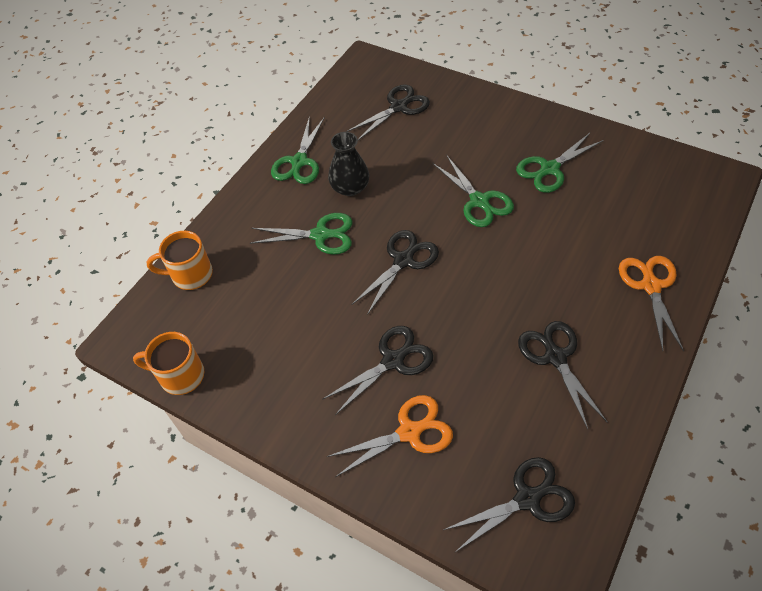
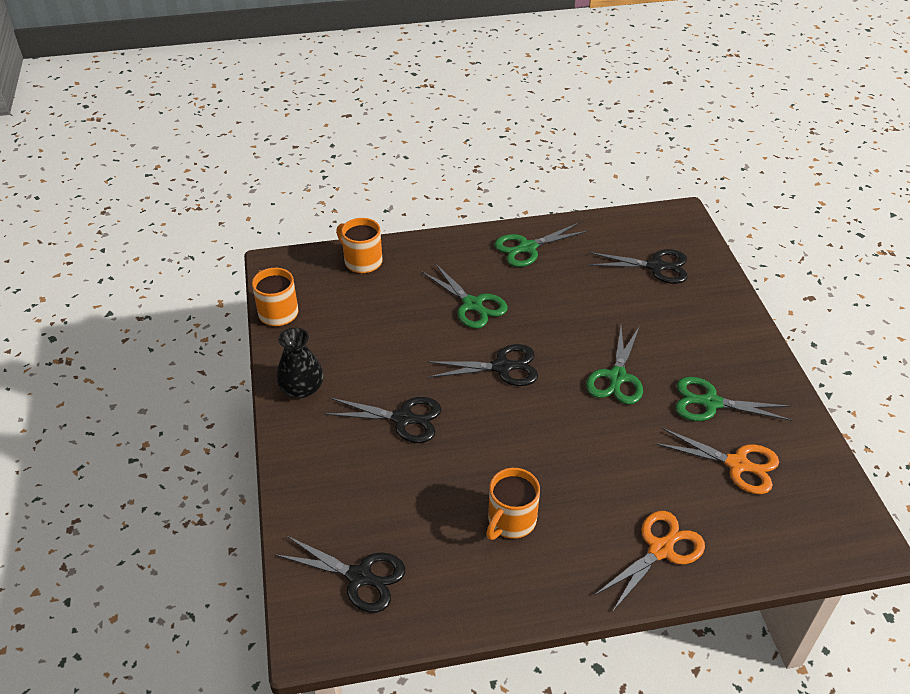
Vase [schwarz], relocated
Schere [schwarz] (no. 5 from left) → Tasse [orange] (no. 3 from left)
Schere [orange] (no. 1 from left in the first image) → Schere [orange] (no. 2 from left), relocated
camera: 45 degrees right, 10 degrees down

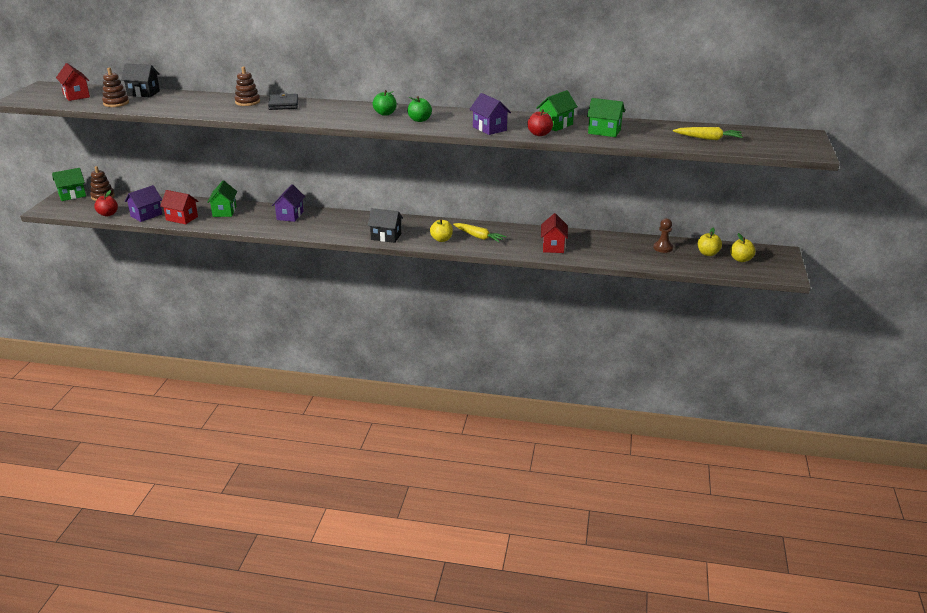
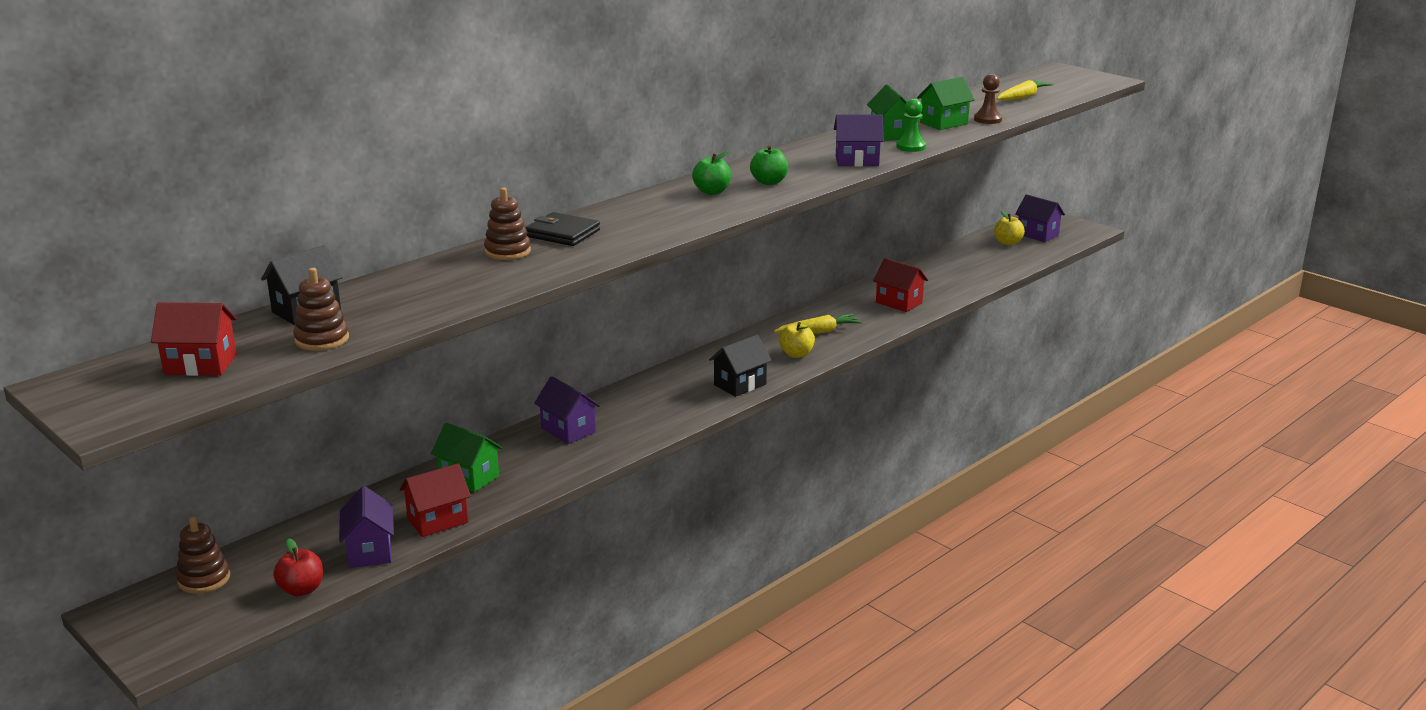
Apfel [rot] (no. 2 from left) → Bauer [grün]
Bauer [braun], relocated
Apfel [gelb] (no. 3 from left) → Haus [lila] (no. 4 from left)
Haus [grün] (no. 1 from left) → -
camera: 55 degrees left, 5 degrees down

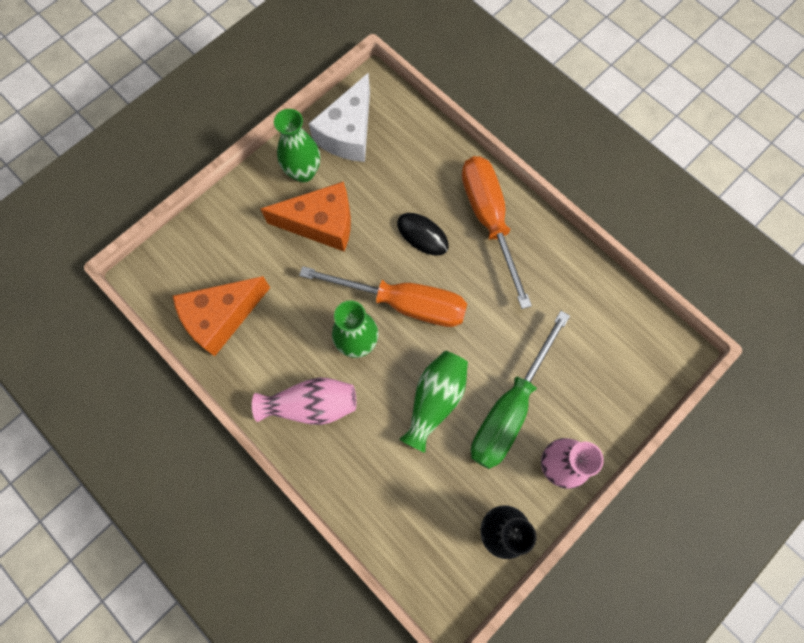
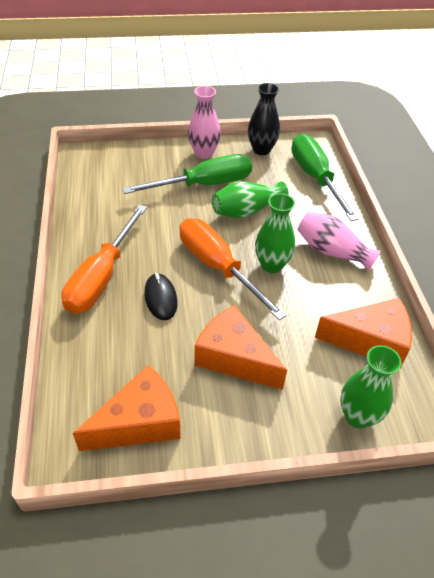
Käse [weiß] → Käse [orange] (no. 1 from left)
- → Schraubenzieher [grün] (no. 2 from left)
Vase [grün] (no. 1 from left in the first image) → Vase [grün] (no. 3 from left), relocated
camera: 145 degrees left, 25 degrees down

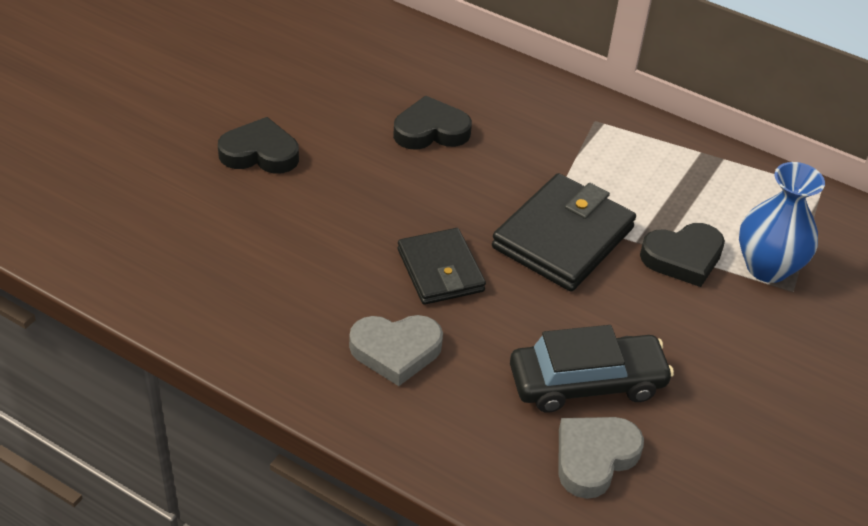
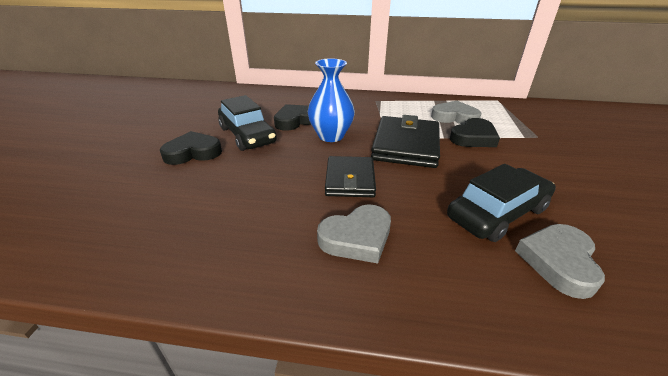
- → Auto [schwarz] (no. 1 from left)
Vase [blau], relocated
Geldbörse [schwarz] (no. 1 from left), 45 degrees clockwise
- → Herz [grau] (no. 2 from left)
camera: 20 degrees left, 10 degrees down

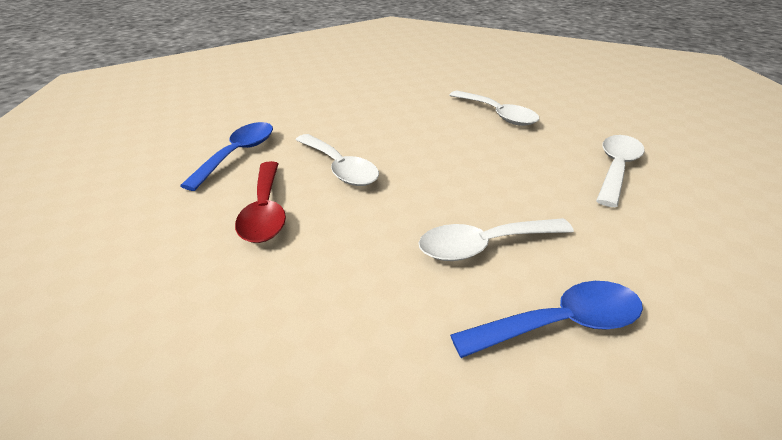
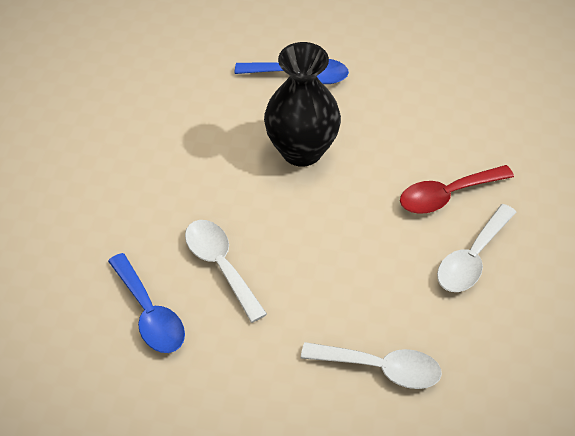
Löffel [weiß] (no. 1 from left) → Vase [schwarz]
Löffel [rot], relocated
camera: 75 degrees right, 15 degrees up

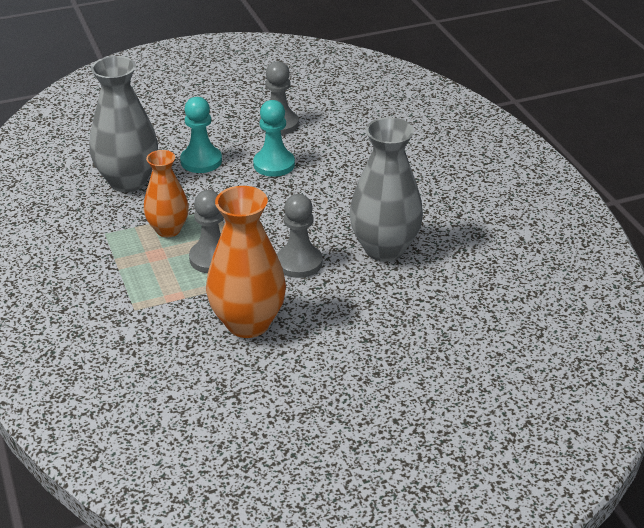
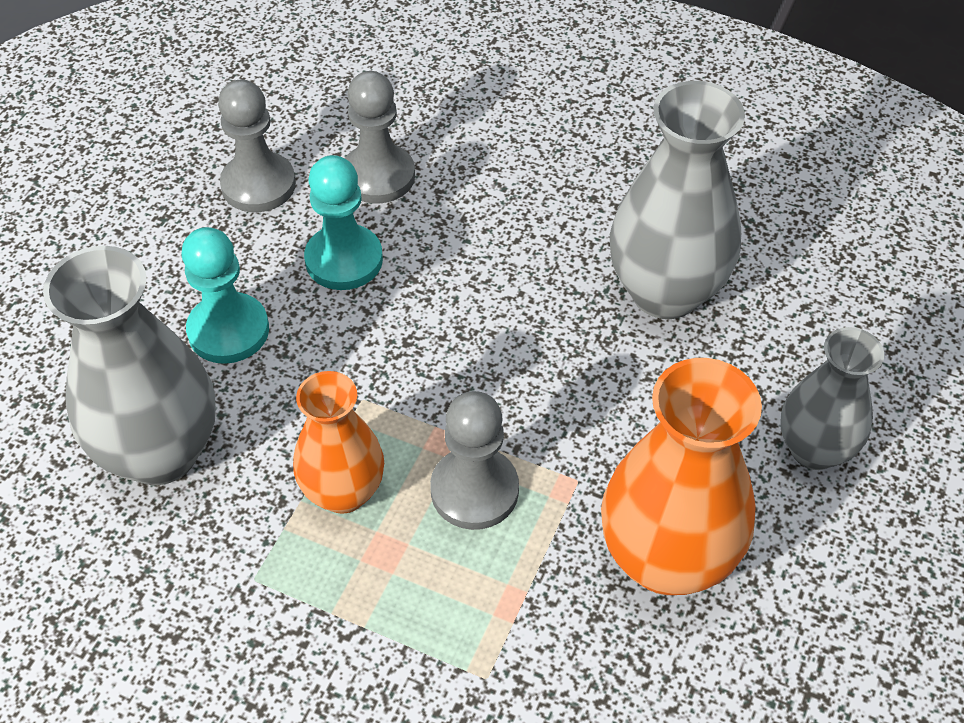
Bauer [grau] (no. 3 from left in the first image) → Bauer [grau] (no. 2 from left), relocated
- → Vase [grau] (no. 3 from left)
camera: 45 degrees left, 15 degrees up

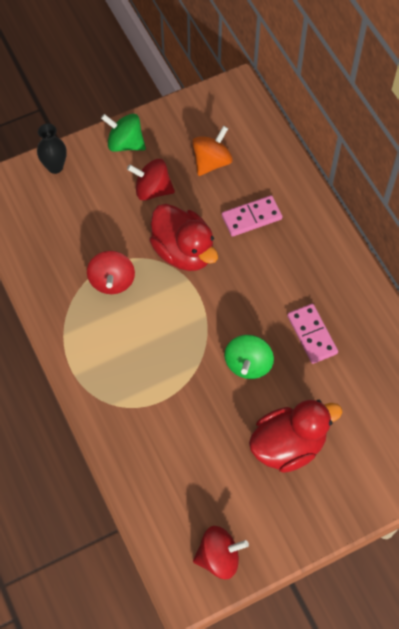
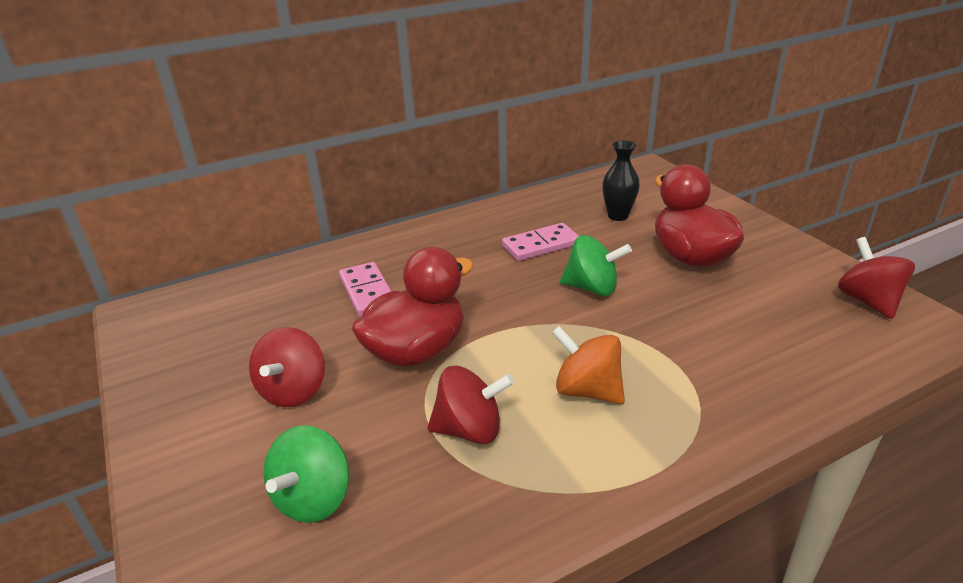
Kreisel [grün] (no. 1 from left), relocated
Kreisel [orange], relocated
Vase [schwarz], relocated
camera: 90 degrees left, 30 degrees down

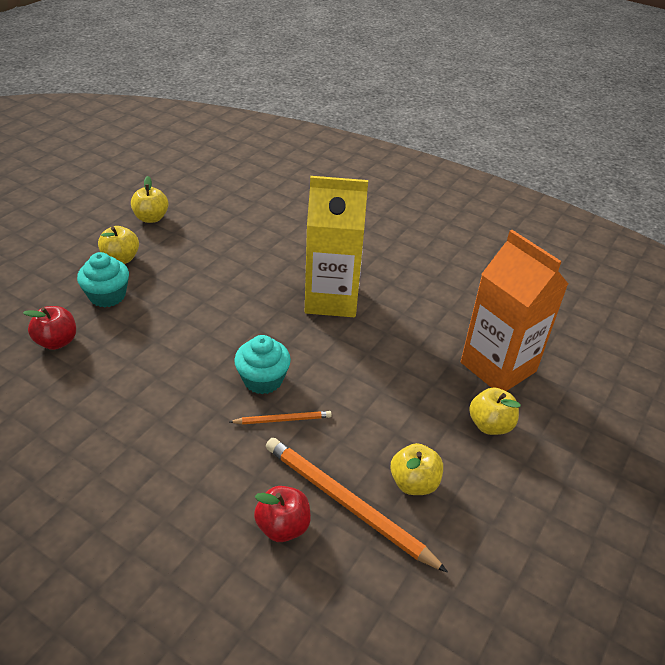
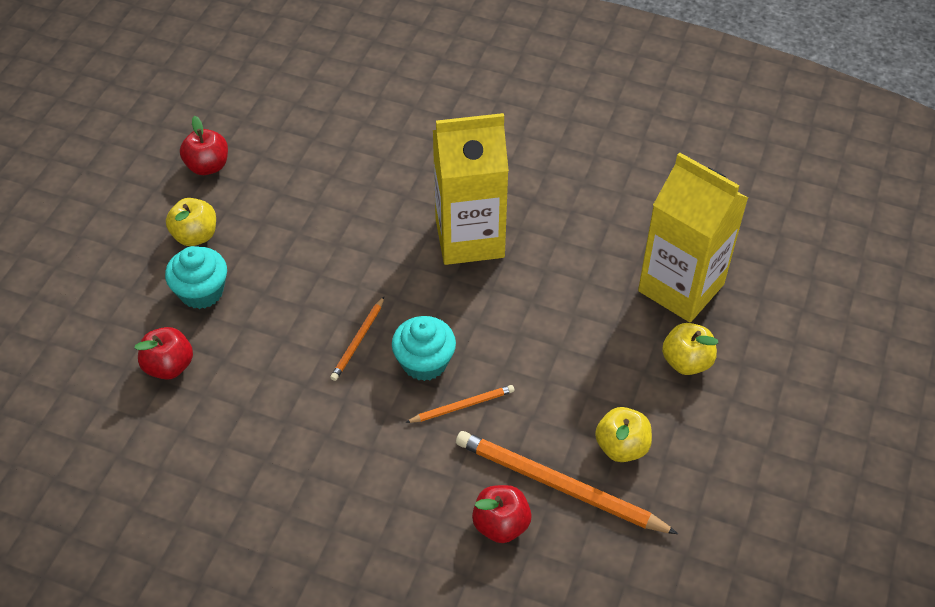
Apfel [gelb] (no. 2 from left) → Apfel [rot] (no. 2 from left)
- → Bleistift [orange] (no. 1 from left)
Getränkekarton [orange] → Getränkekarton [gelb] (no. 2 from left)
camera: 10 degrees left, 10 degrees up

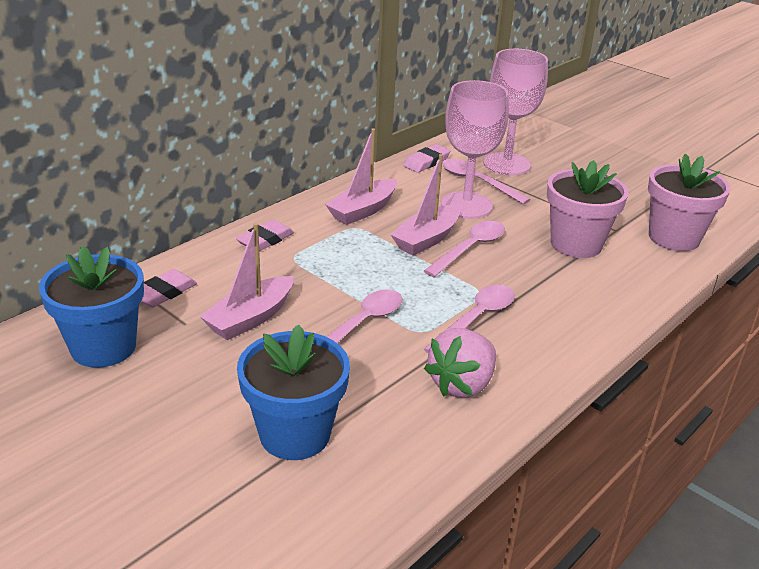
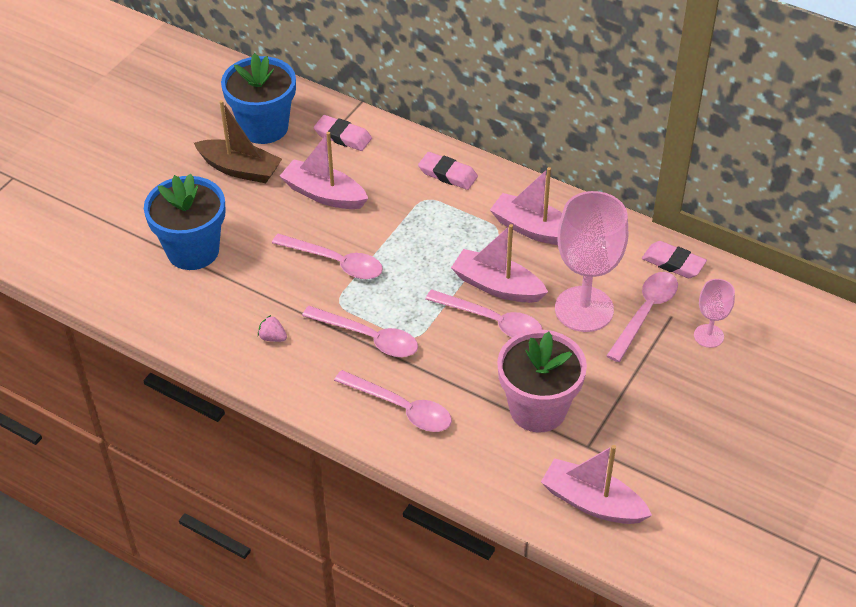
- → Boot [braun]
Erdbeere [rosa], x0.44
- → Löffel [rosa] (no. 3 from left)
Blumentopf [rosa] (no. 2 from left) → Boot [rosa] (no. 4 from left)
Kelch [rosa] (no. 2 from left), x0.50
camera: 80 degrees right, 15 degrees up

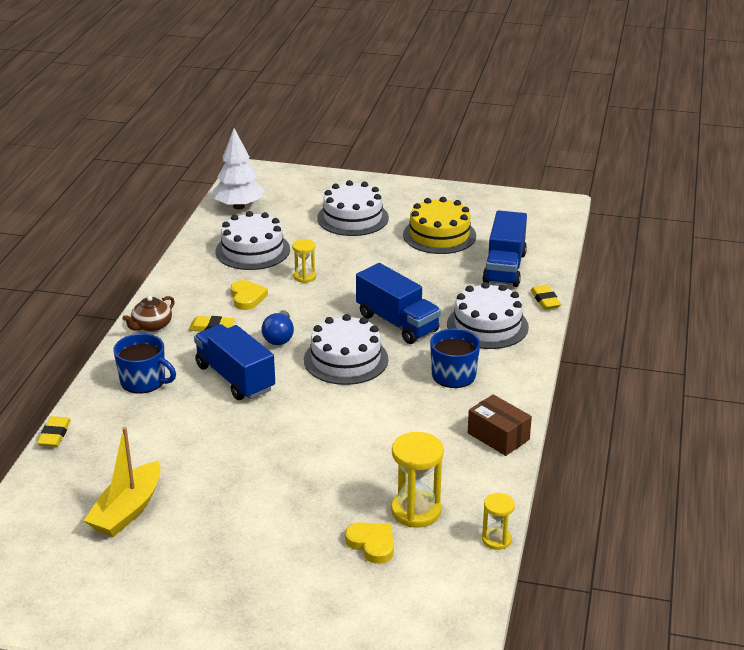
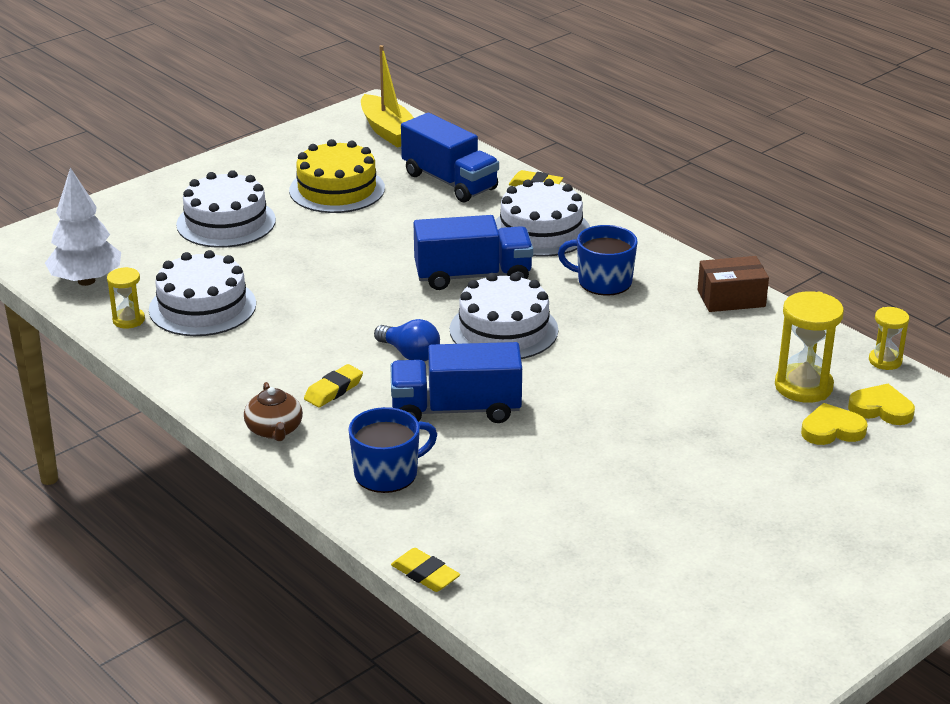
Sanduhr [gelb] (no. 1 from left), relocated
Boot [gelb], relocated
Herz [gelb] (no. 1 from left in the first image) → Herz [gelb] (no. 2 from left), relocated
camera: 55 degrees left, 0 degrees up

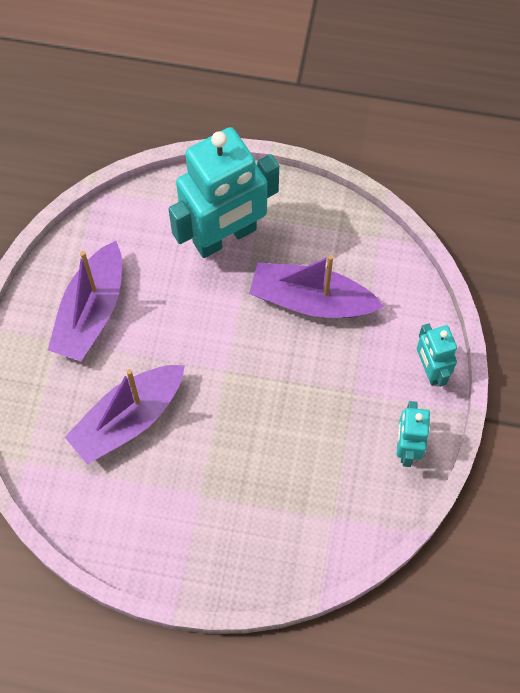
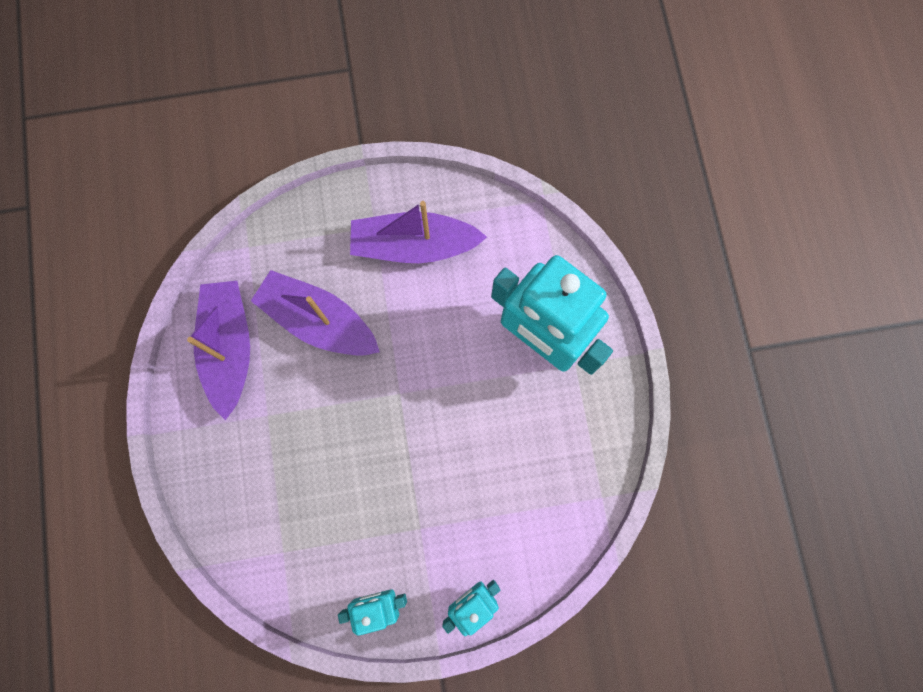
Boot [lila] (no. 3 from left in the first image) → Boot [lila] (no. 1 from left), relocated
camera: 70 degrees right, 10 degrees up

